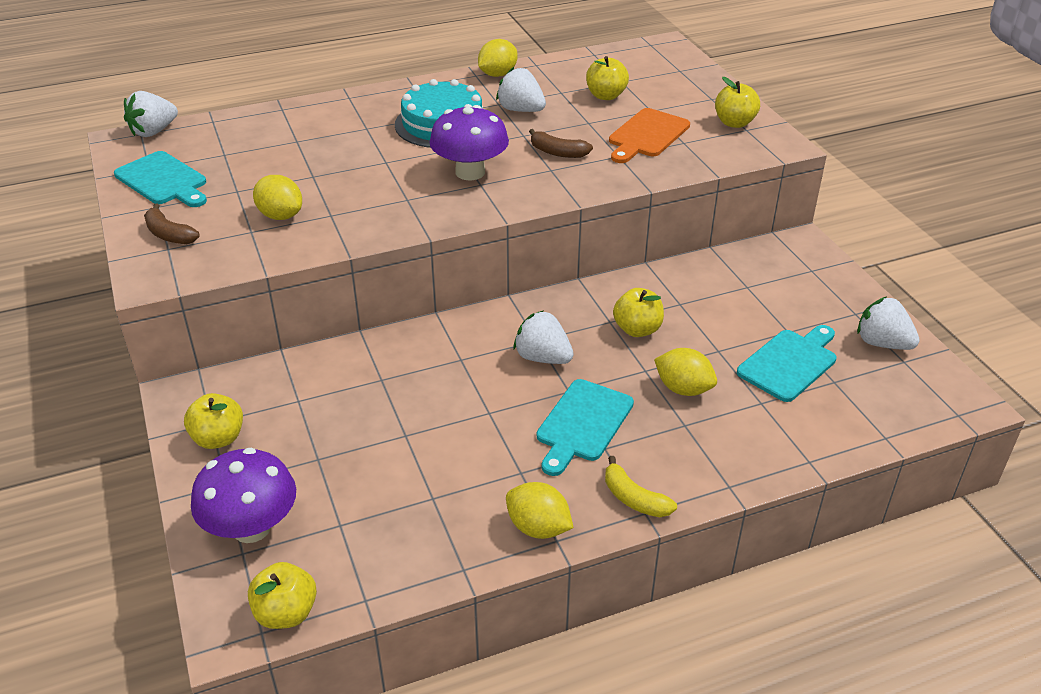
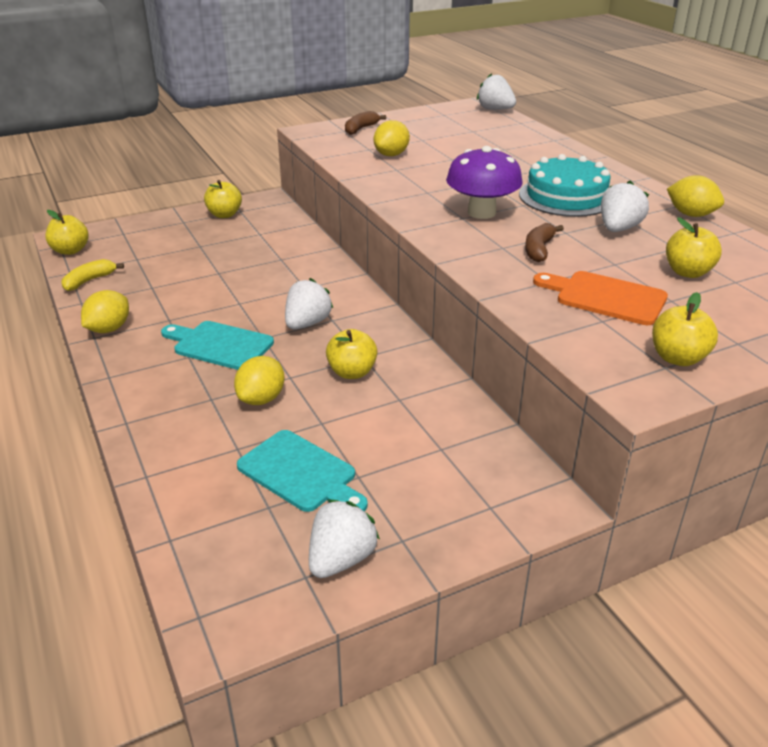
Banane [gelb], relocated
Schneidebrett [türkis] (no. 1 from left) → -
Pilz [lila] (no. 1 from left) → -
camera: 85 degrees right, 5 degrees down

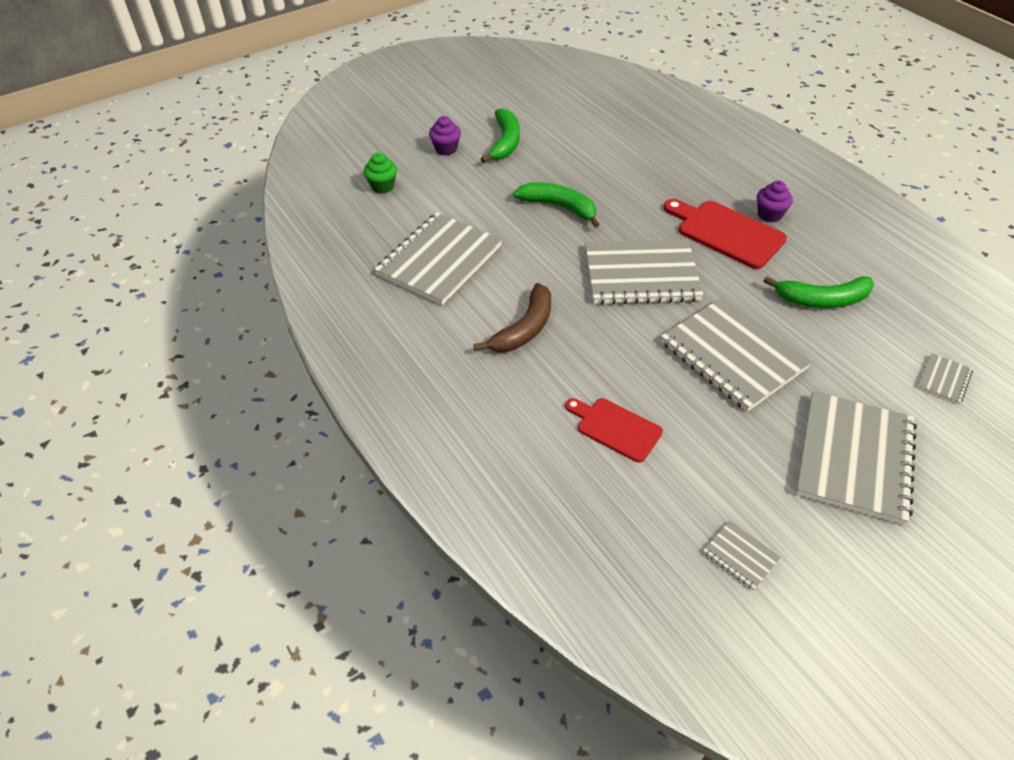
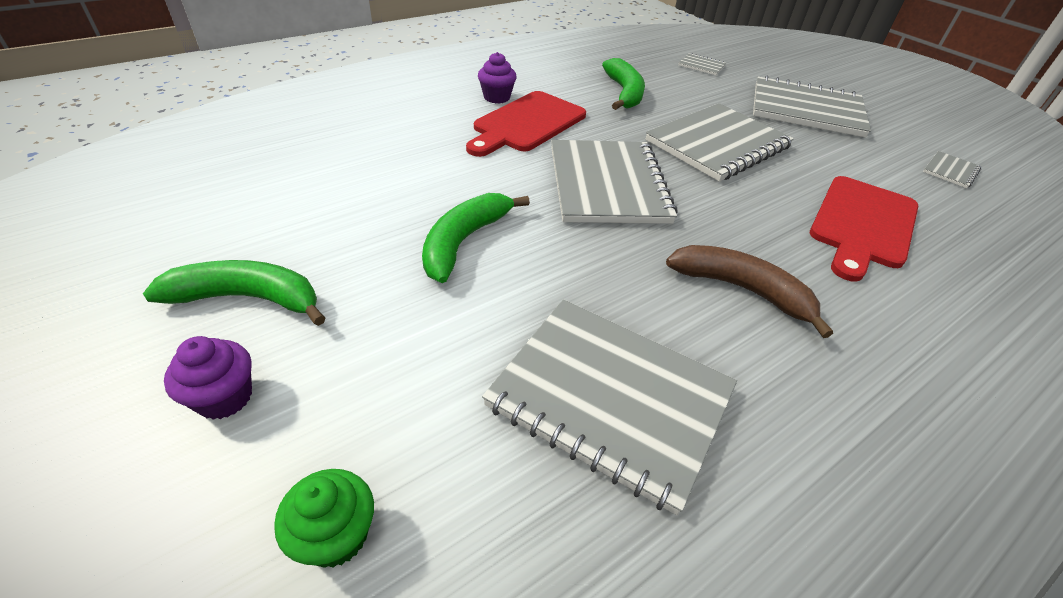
Schneidebrett [rot] (no. 1 from left in the first image) → Schneidebrett [rot] (no. 2 from left), x1.54
camera: 95 degrees left, 5 degrees down

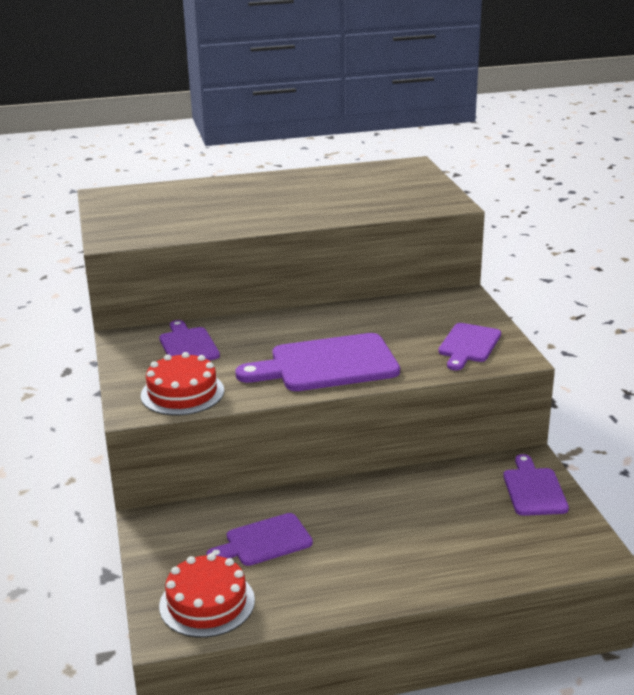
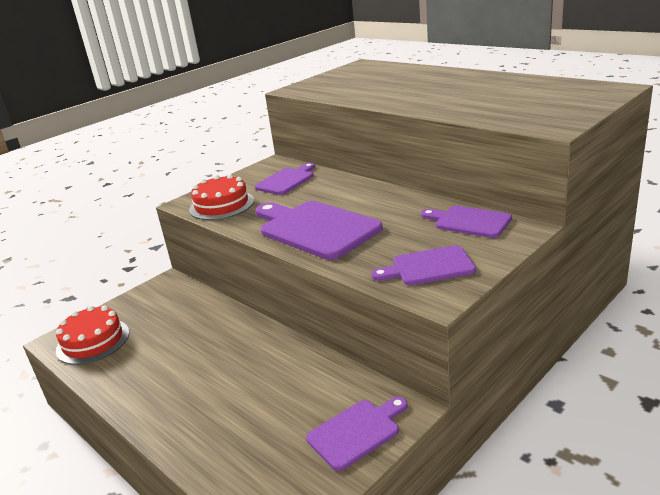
Schneidebrett [lila] (no. 2 from left in the first image) → Schneidebrett [lila] (no. 5 from left), relocated
camera: 60 degrees right, 0 degrees up

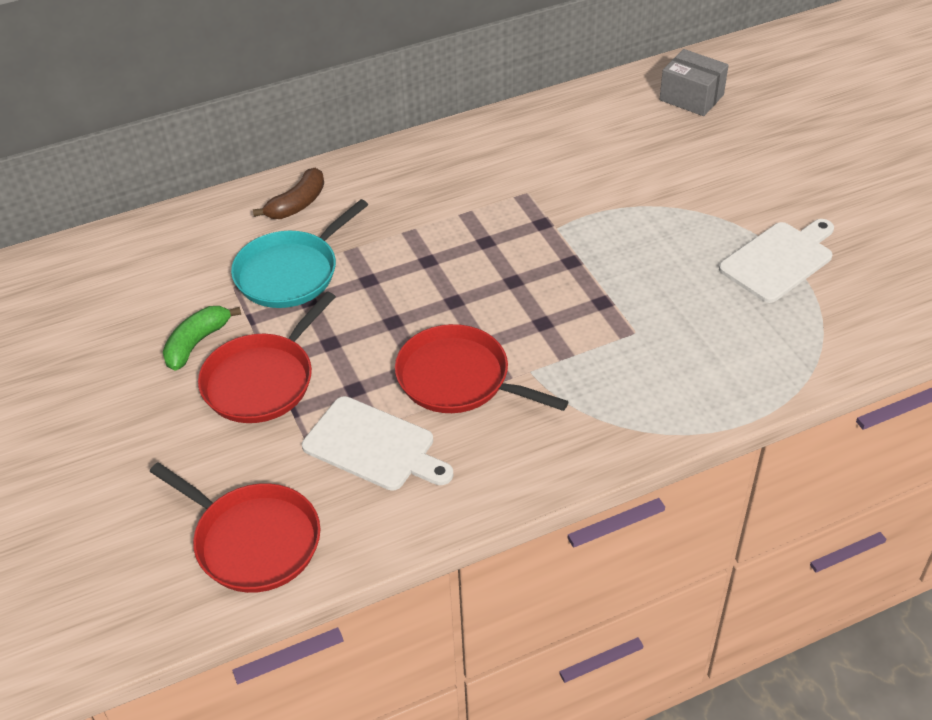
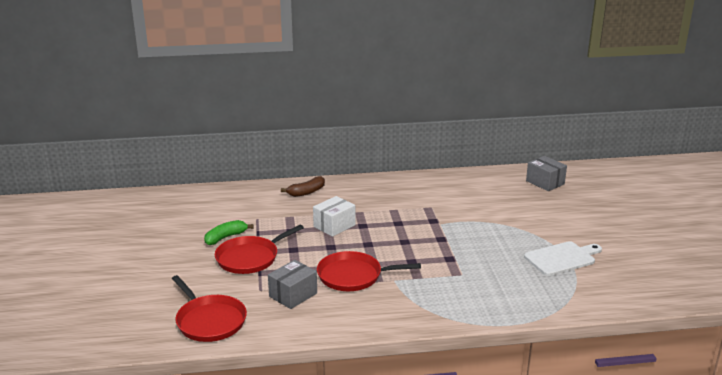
Schneidebrett [weiß] (no. 1 from left) → Schachtel [grau] (no. 1 from left)
- → Schachtel [weiß]
Pfanne [rot] (no. 3 from left), 45 degrees counterclockwise
Pfanne [türkis] → -
camera: 15 degrees right, 20 degrees down

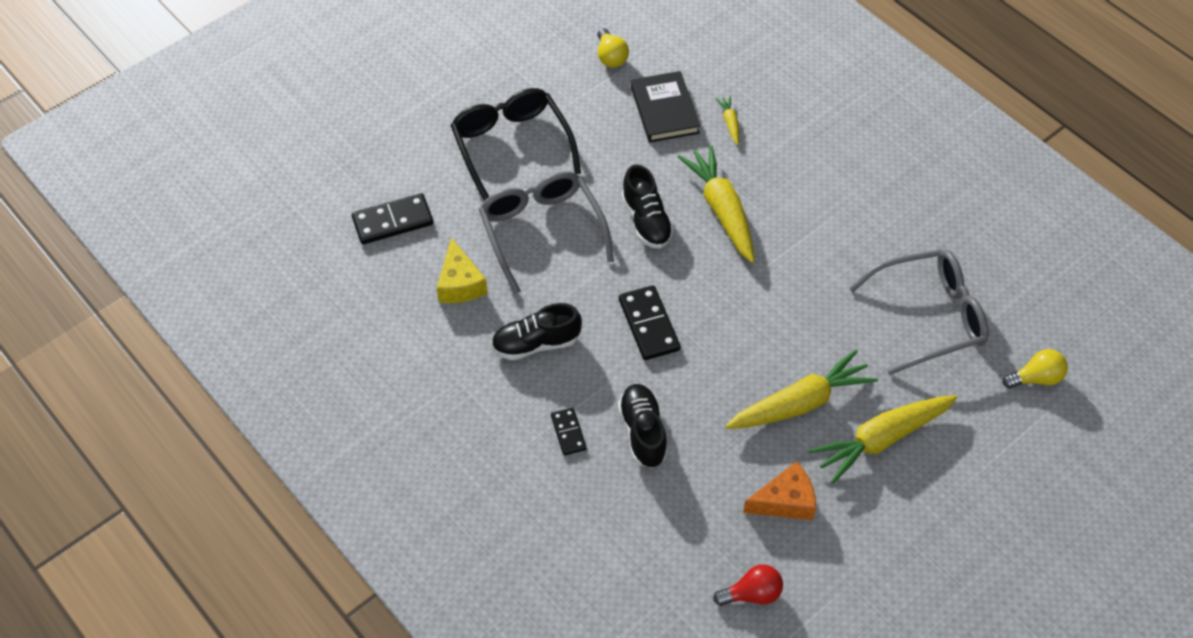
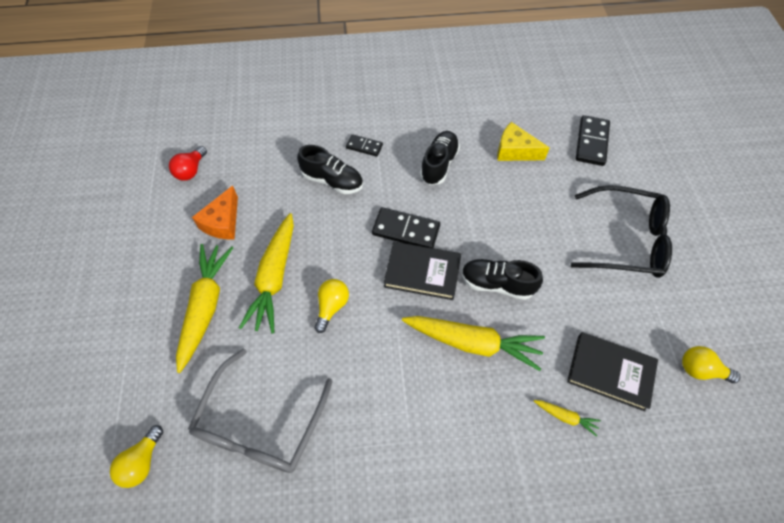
- → Glühbirne [gelb] (no. 2 from left)
- → Buch [schwarz] (no. 1 from left)
Brille [grau] (no. 1 from left) → -
camera: 125 degrees right, 5 degrees up

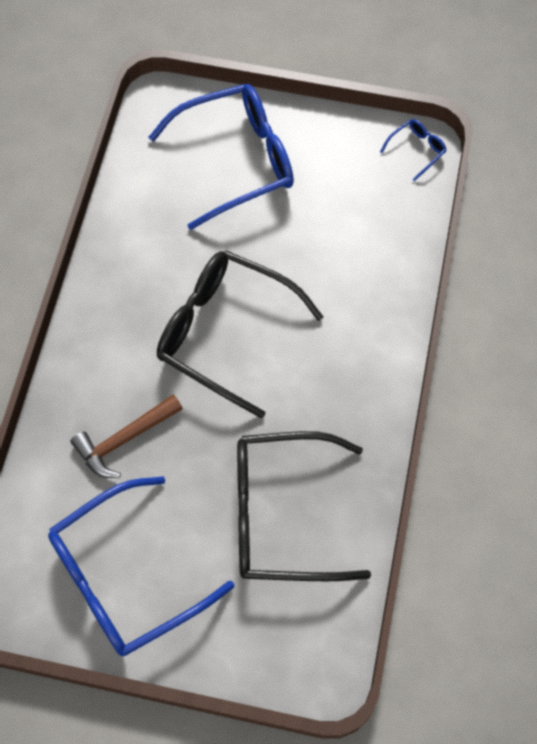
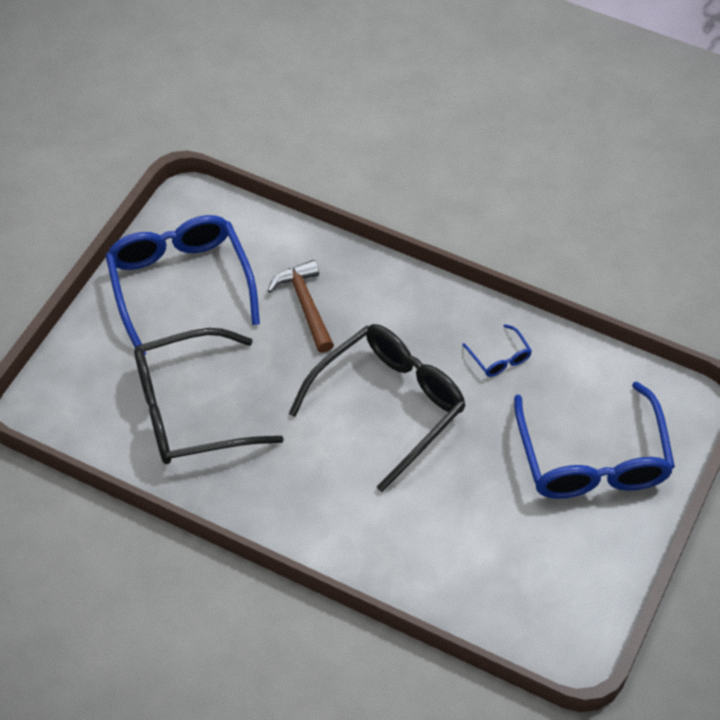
Brille [schwarz] (no. 2 from left in the first image) → Brille [schwarz] (no. 1 from left), 120 degrees counterclockwise
Brille [blau] (no. 3 from left in the first image) → Brille [blau] (no. 2 from left), relocated
camera: 105 degrees right, 10 degrees down

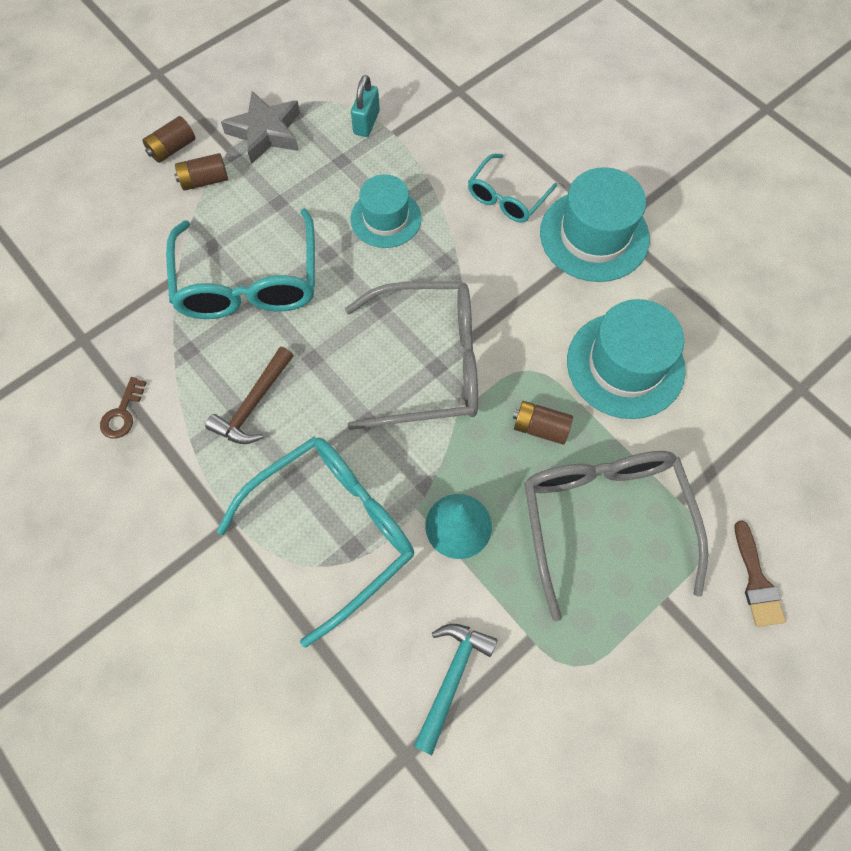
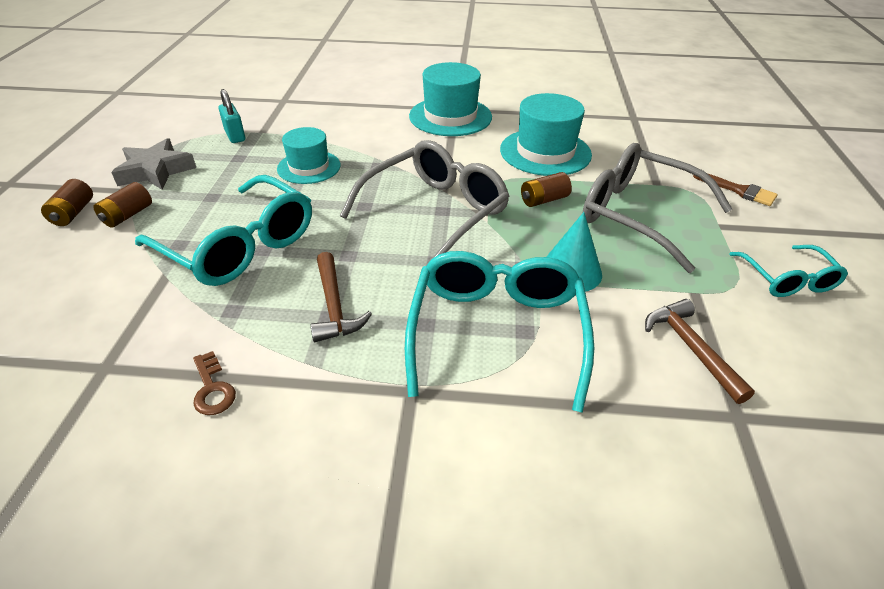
Hammer [türkis] → Hammer [braun] (no. 2 from left)
Brille [türkis] (no. 3 from left), relocated
camera: 45 degrees left, 25 degrees down

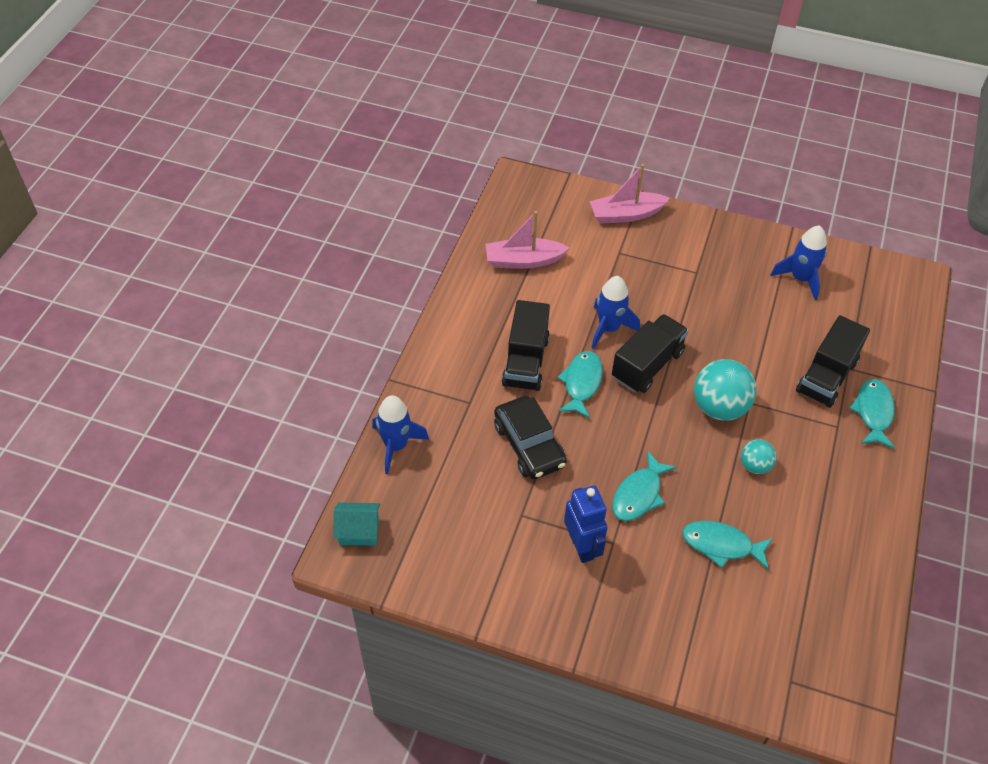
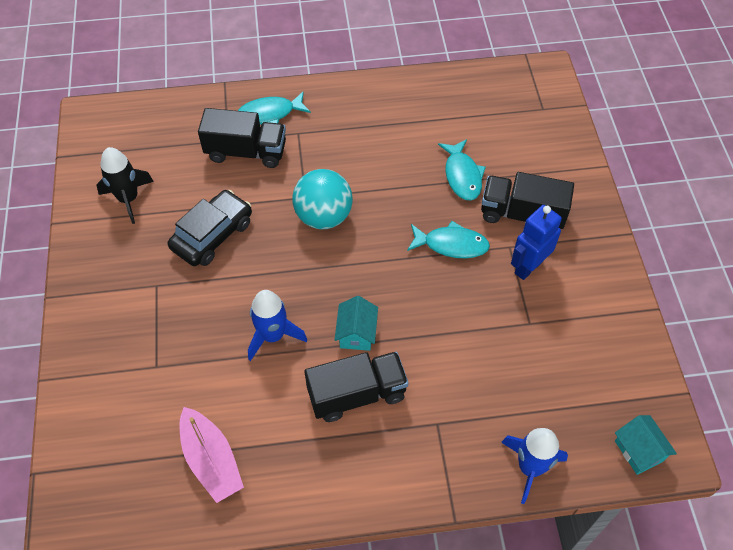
Rakete [blau] (no. 3 from left) → Rakete [schwarz]
Auto [schwarz], relocated
Fisch [türkis] (no. 1 from left) → Haus [türkis] (no. 1 from left)
Lastwagen [schwarz] (no. 2 from left in the first image) → Lastwagen [schwarz] (no. 3 from left), relocated
Boot [rosa] (no. 2 from left) → -
Ball [türkis] (no. 2 from left) → -
camera: 115 degrees left, 5 degrees up

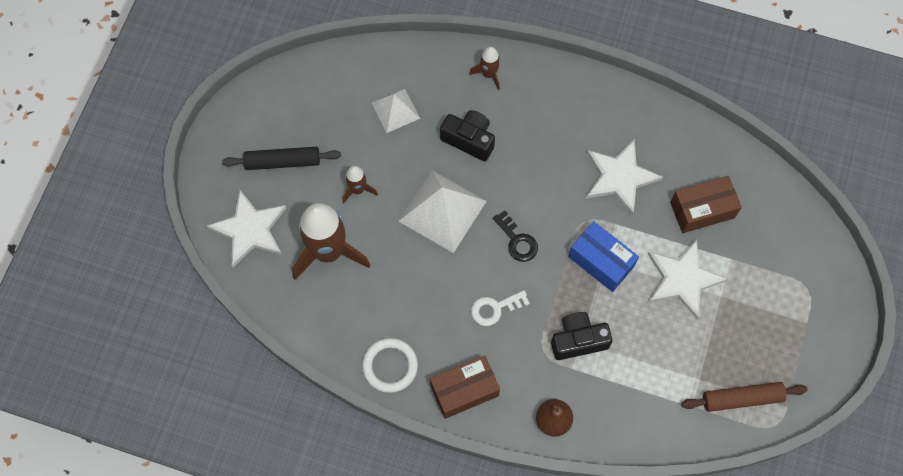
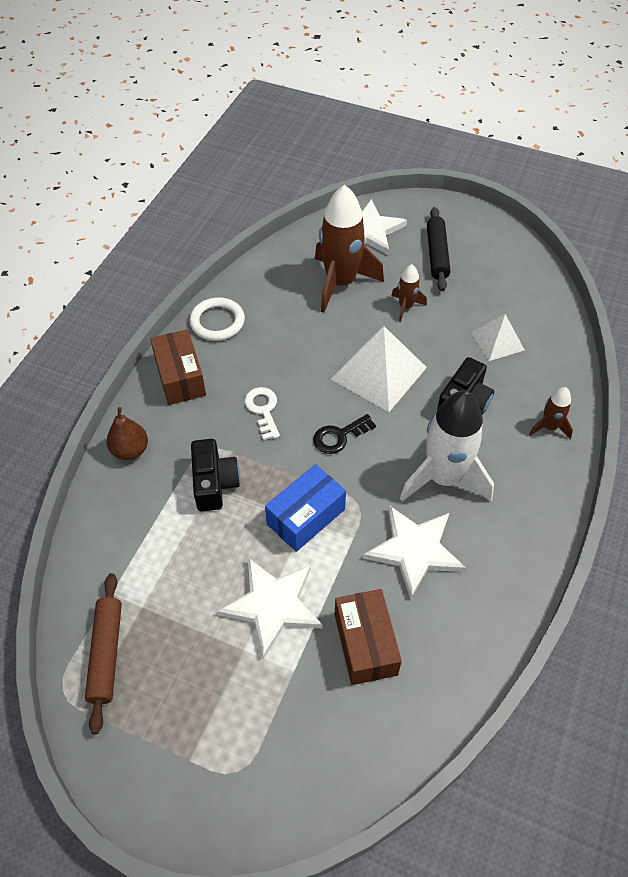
- → Rakete [weiß]
camera: 95 degrees right, 15 degrees down

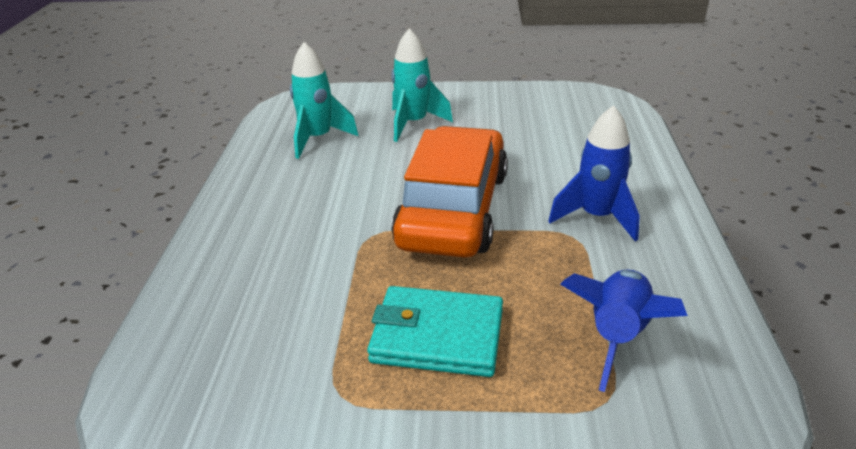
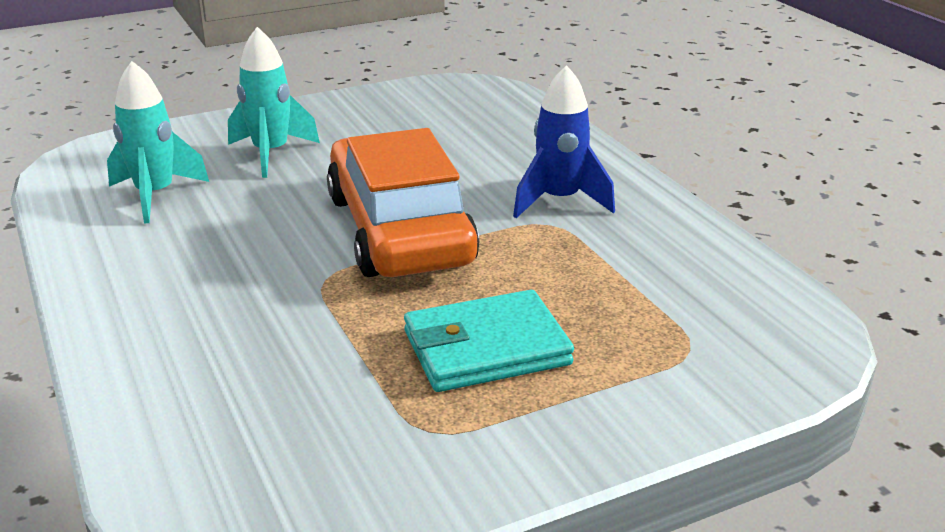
Rakete [blau] (no. 2 from left) → -
camera: 30 degrees left, 5 degrees down

